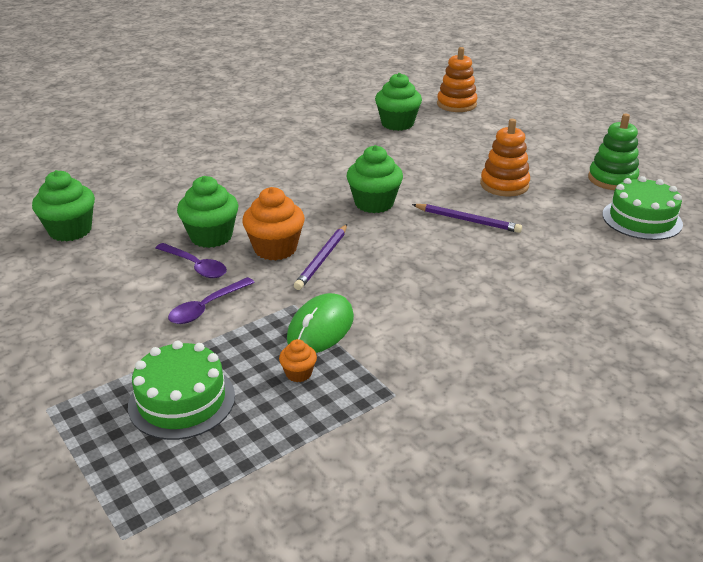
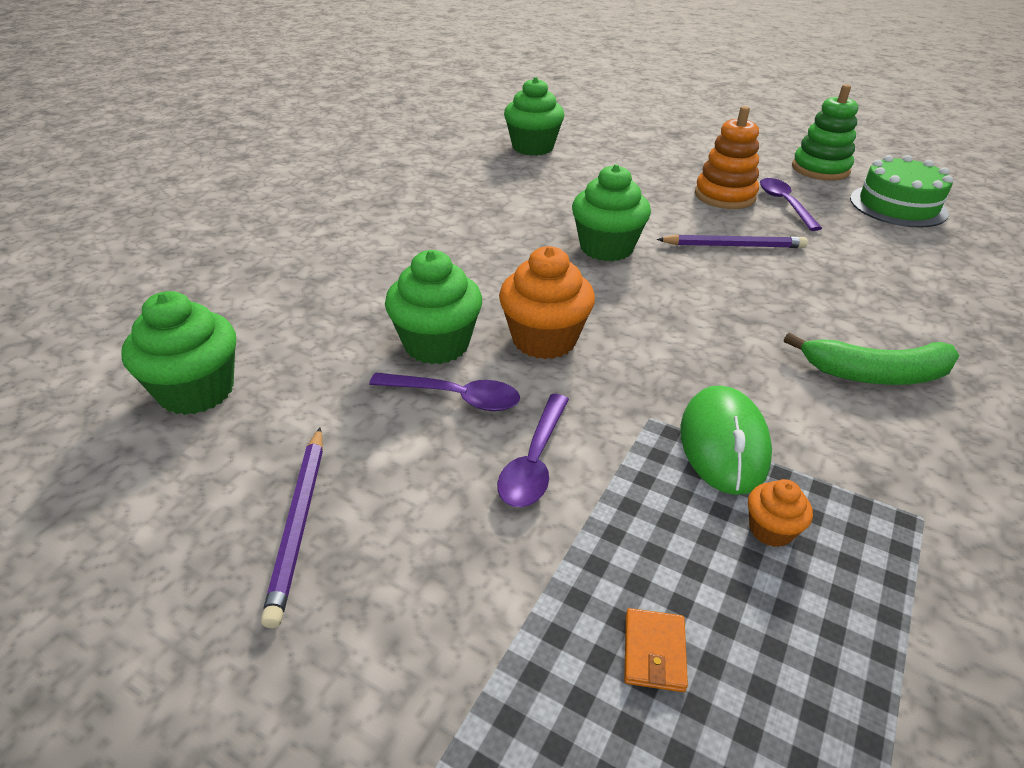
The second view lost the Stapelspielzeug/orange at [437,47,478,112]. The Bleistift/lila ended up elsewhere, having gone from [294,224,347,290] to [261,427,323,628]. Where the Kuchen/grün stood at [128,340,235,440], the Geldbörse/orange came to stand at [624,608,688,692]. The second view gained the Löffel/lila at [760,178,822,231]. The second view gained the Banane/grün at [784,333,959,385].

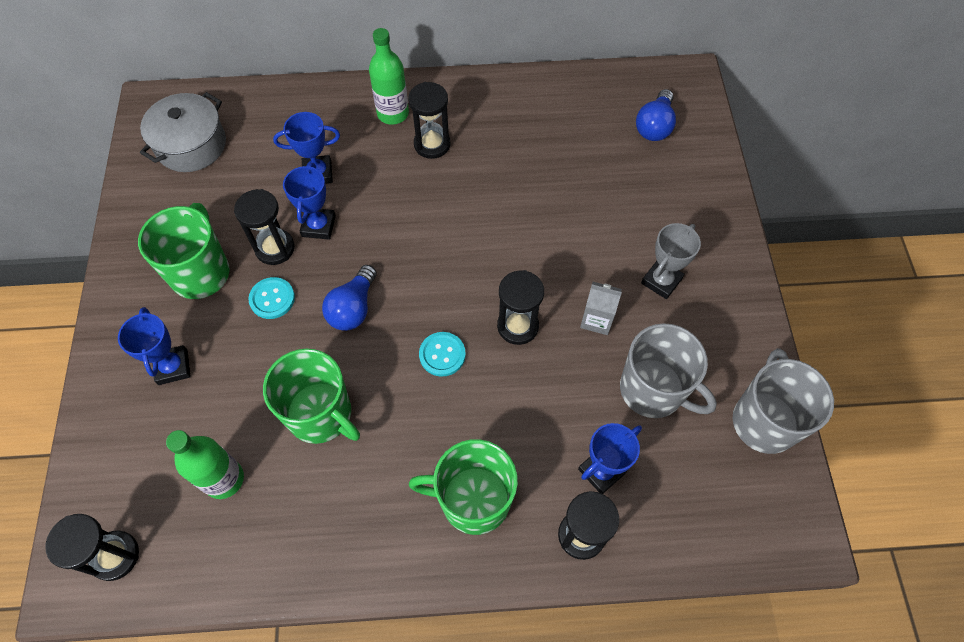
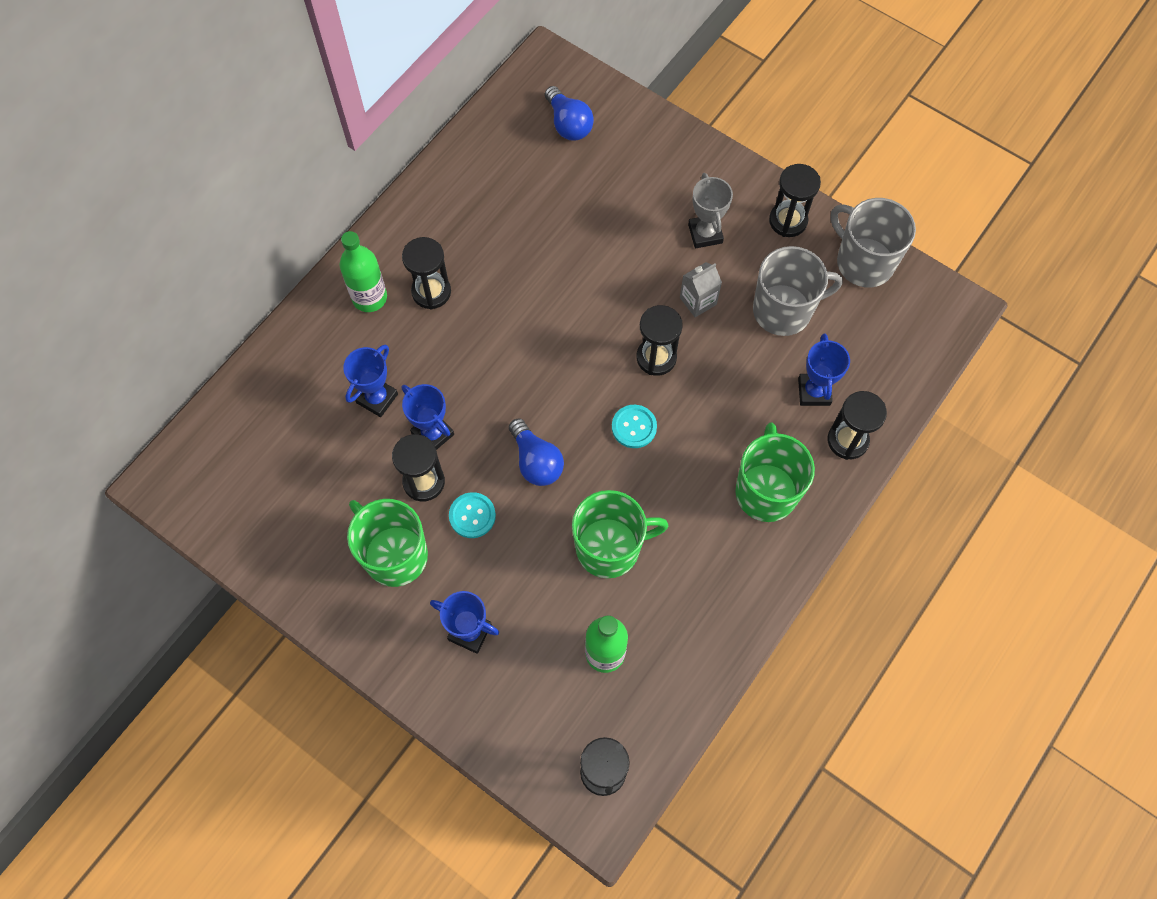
The second view lost the Kochtopf/grau at [140,92,226,172]. The Tasse/grün at [409,439,518,535] ended up facing another way, 135 degrees clockwise from before. The second view gained the Sanduhr/schwarz at [769,164,821,237].

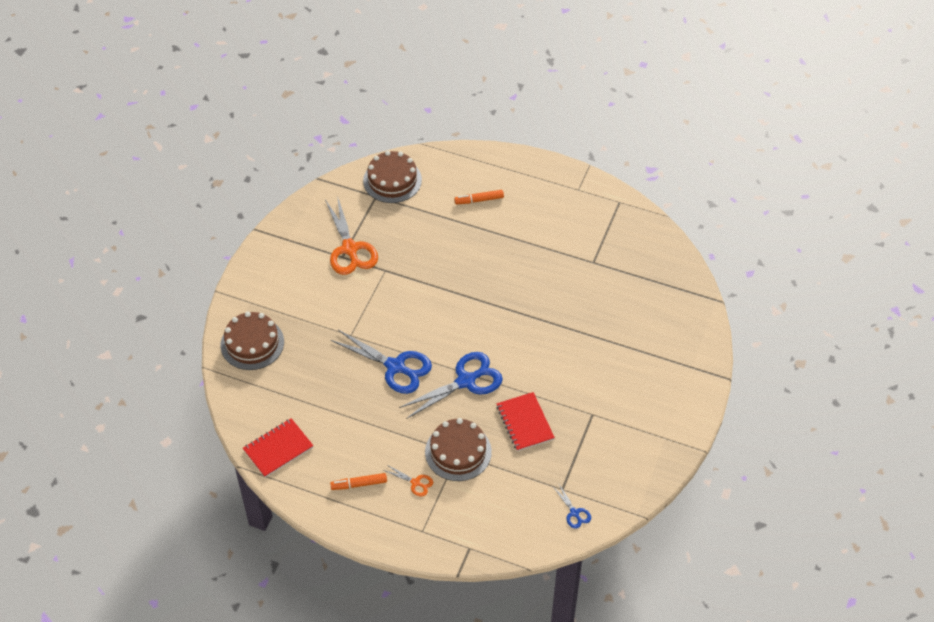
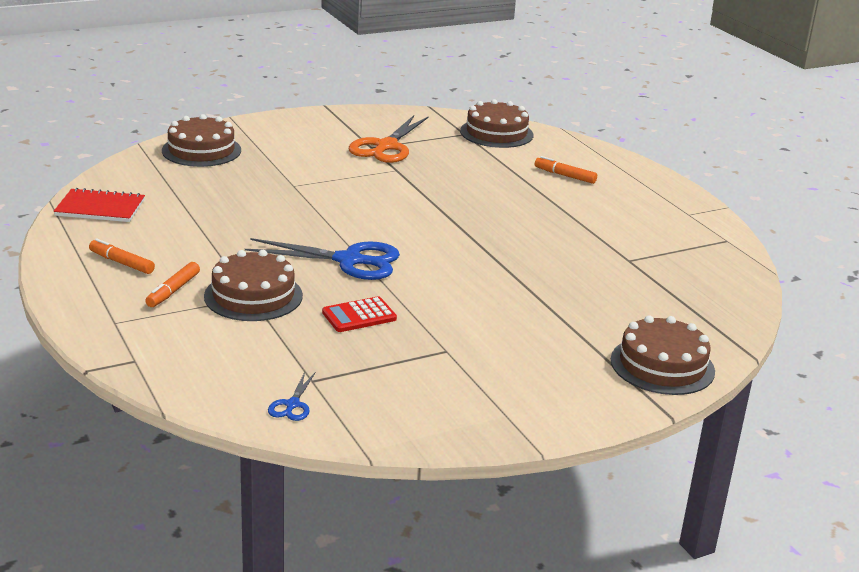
The second view lost the Schere/blau at [331,330,432,394]. Where the Notizbuch/rot stood at [497,392,555,451], the Taschenrechner/rot came to stand at [322,297,397,332]. Where the Schere/orange stood at [384,465,433,497], the Filzstift/orange came to stand at [145,262,200,307]. The second view gained the Kuchen/braun at [611,315,715,395].

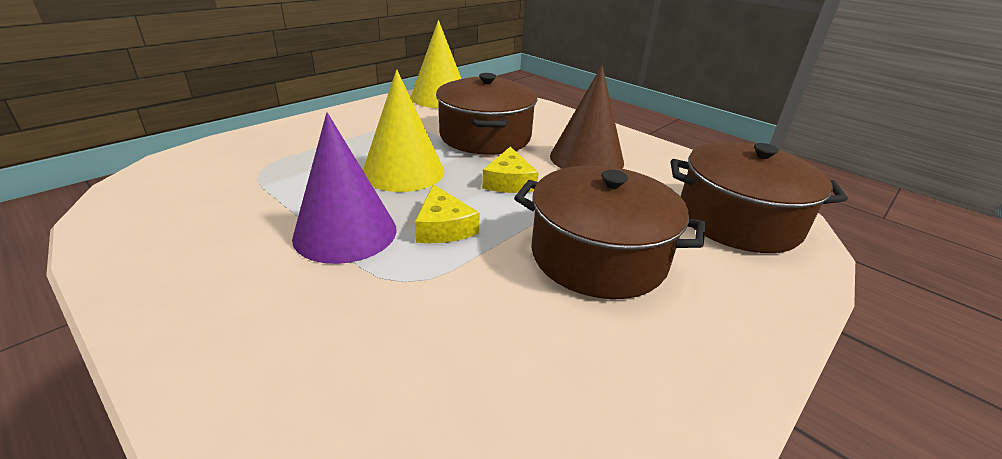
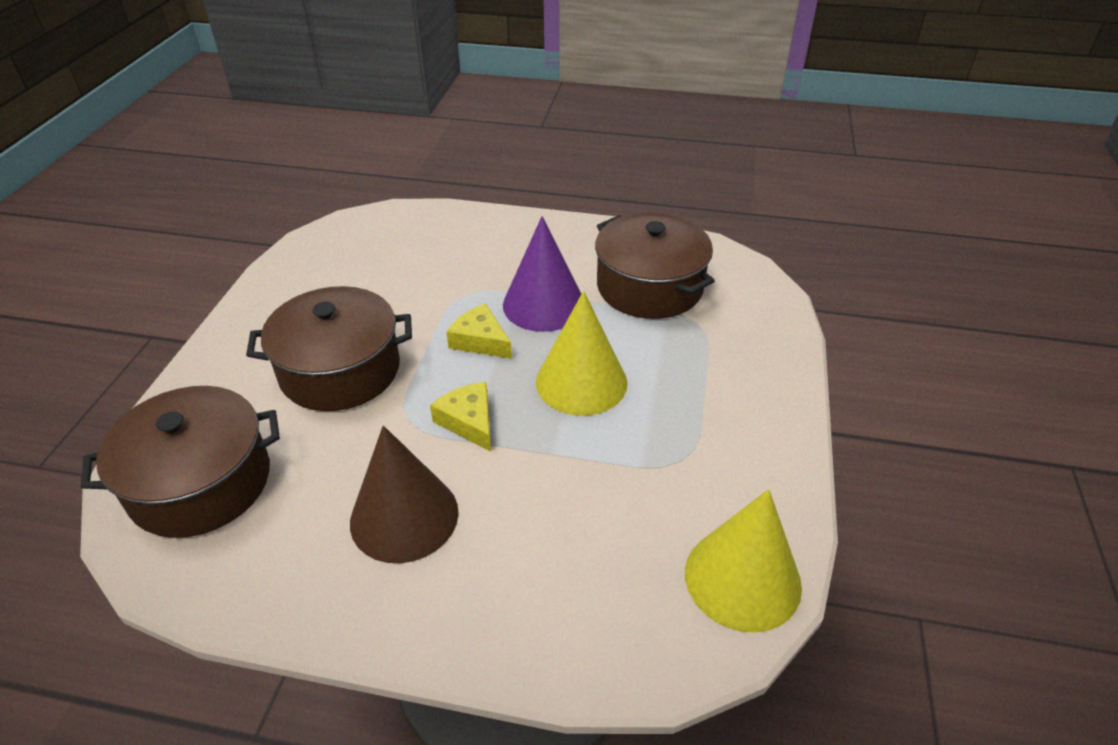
The Kochtopf/braun ended up elsewhere, having gone from [436,73,537,155] to [595,212,715,319].

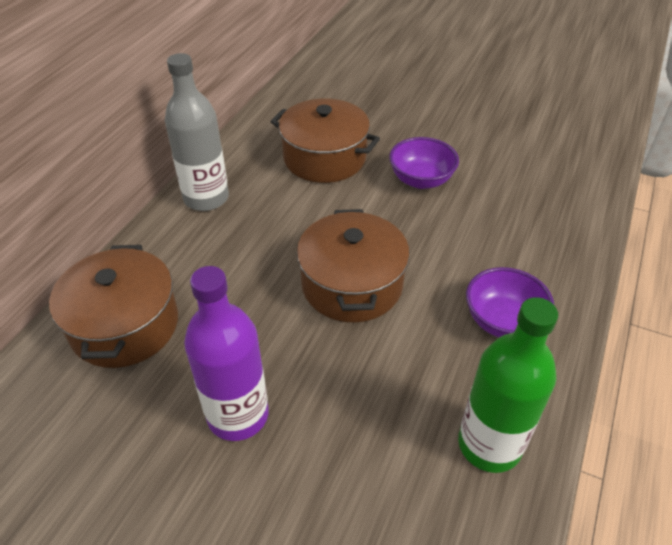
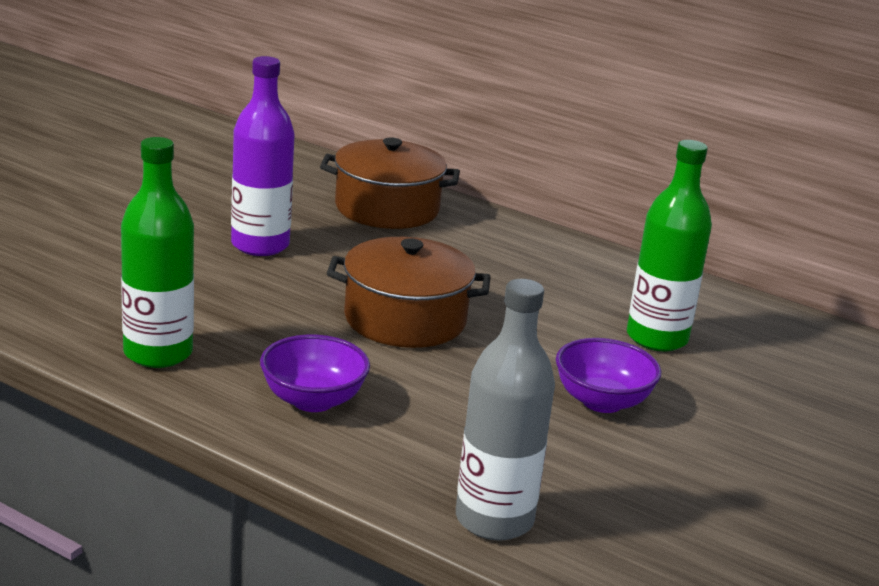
The Flasche/grau ended up elsewhere, having gone from [165,53,229,211] to [456,279,555,541]. Where the Kochtopf/braun stood at [270,99,380,183], the Flasche/grün came to stand at [627,140,712,352].

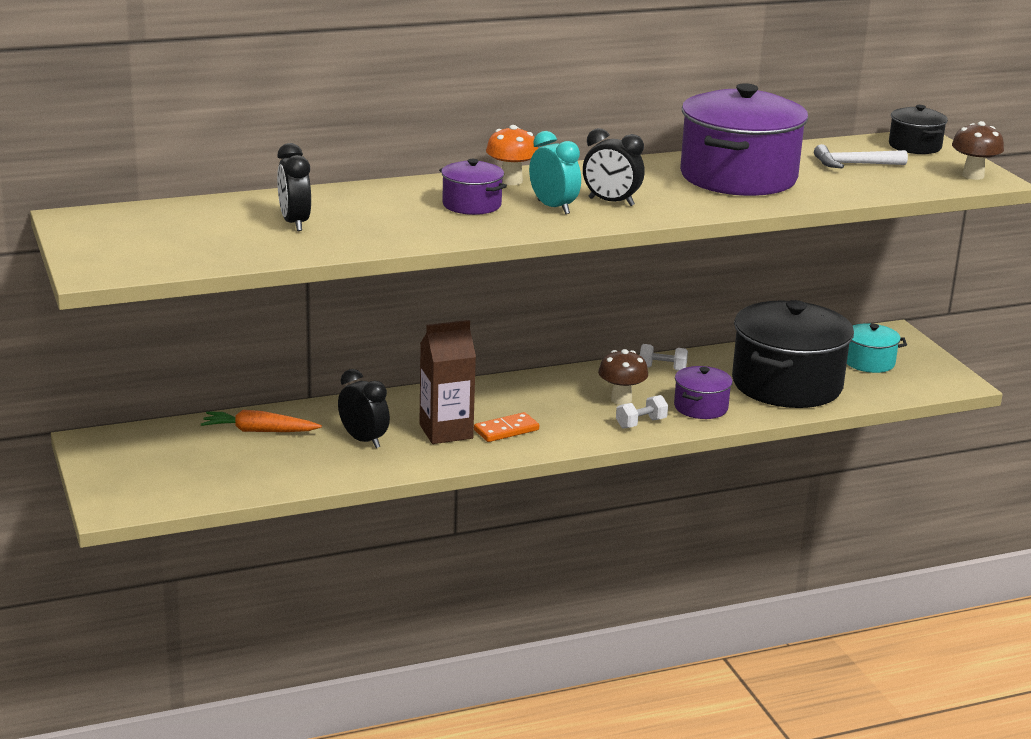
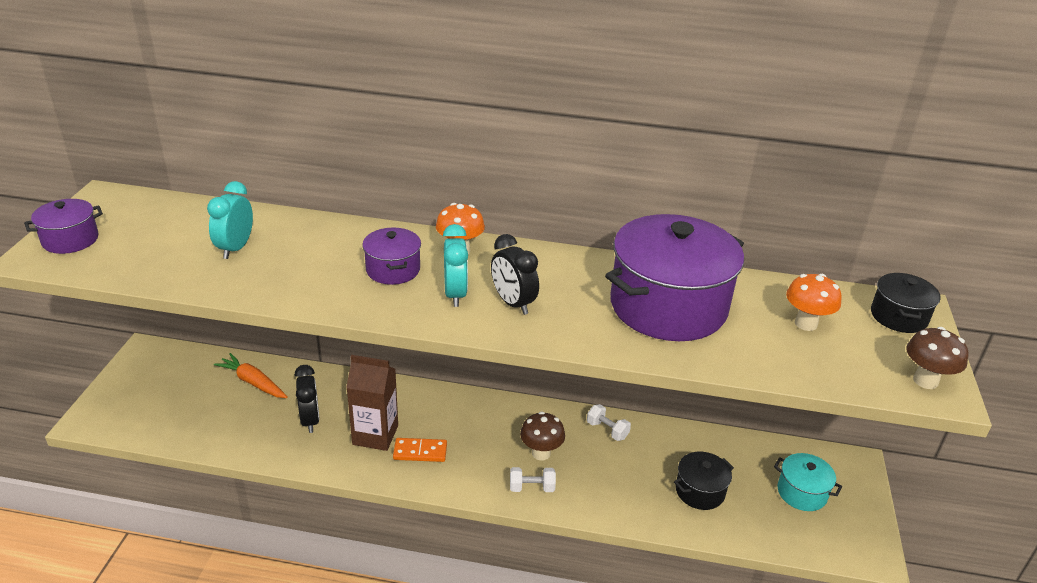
What was the Wecker/schwarz at [277,143,311,231] turned into the Wecker/türkis at [207,181,253,259]. Where the Hammer/weiß stood at [814,144,908,168], the Pilz/orange came to stand at [786,274,842,331]. The size of the Kochtopf/schwarz at [732,300,854,408] changed by a factor of 0.48. The Kochtopf/lila ended up elsewhere, having gone from [674,366,733,419] to [24,199,103,254].

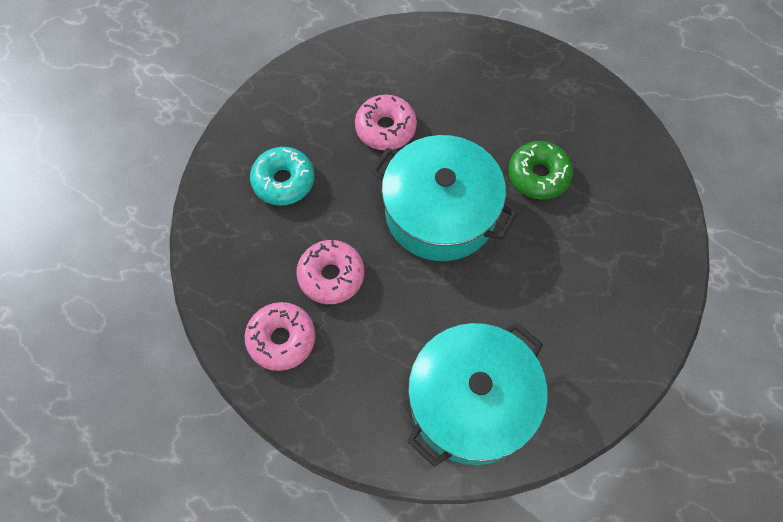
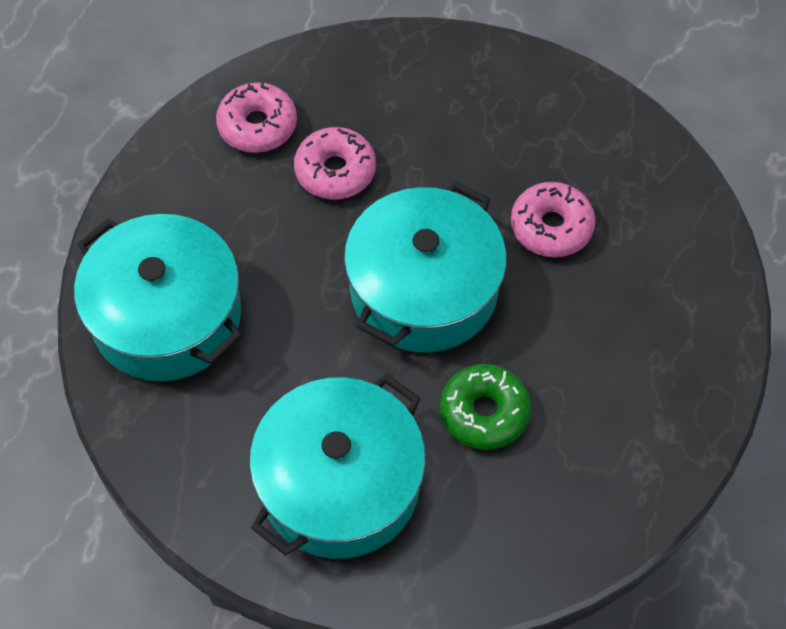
The second view lost the Donut/türkis at [250,147,314,206]. The second view gained the Kochtopf/türkis at [249,374,426,559].

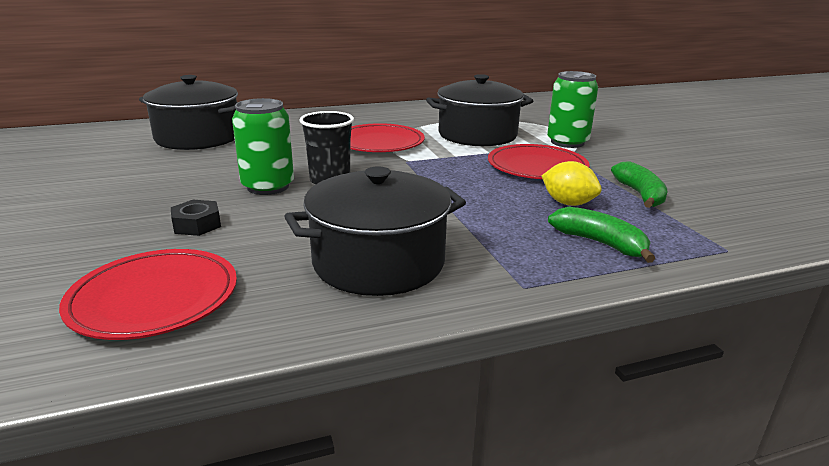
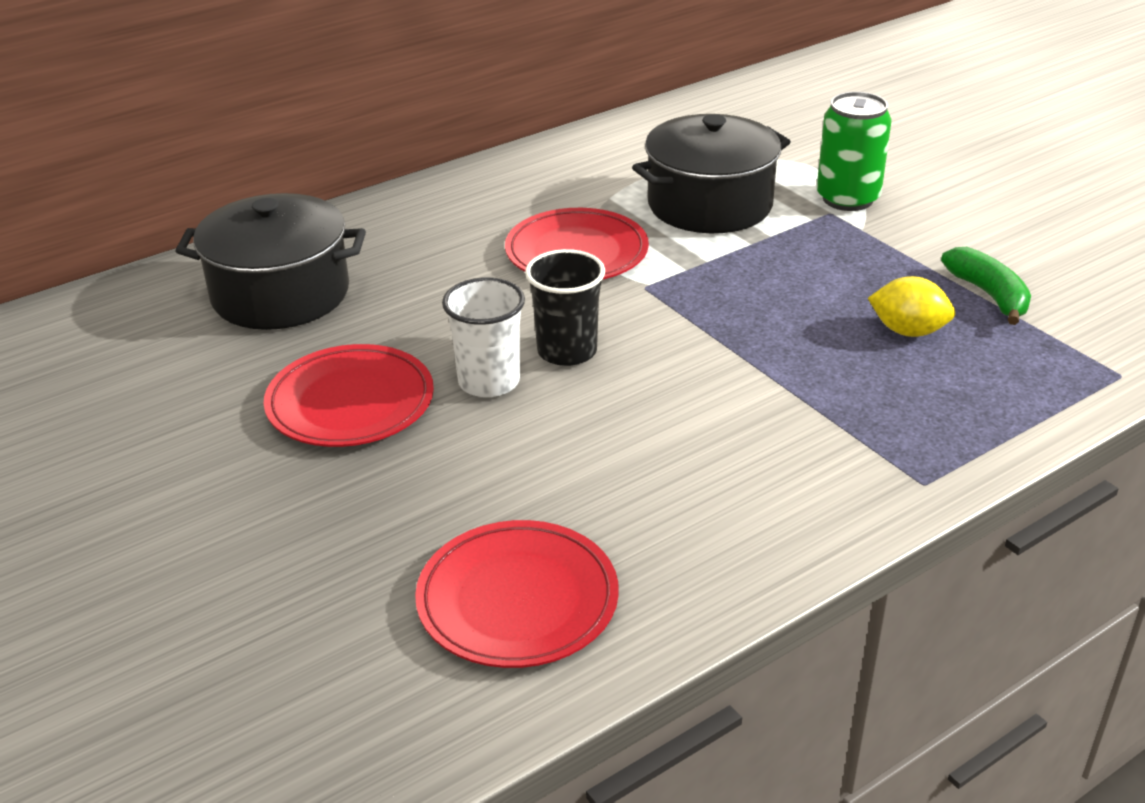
Where the Dose/grün stood at [232,98,294,195], the Becher/weiß came to stand at [442,277,525,397]. The Teller/rot ended up elsewhere, having gone from [488,144,590,179] to [263,344,434,447]. The second view lost the Kochtopf/schwarz at [285,166,466,296]. The second view lost the Sechskantmutter/schwarz at [171,200,221,236]. The second view lost the Banane/grün at [548,207,655,263].

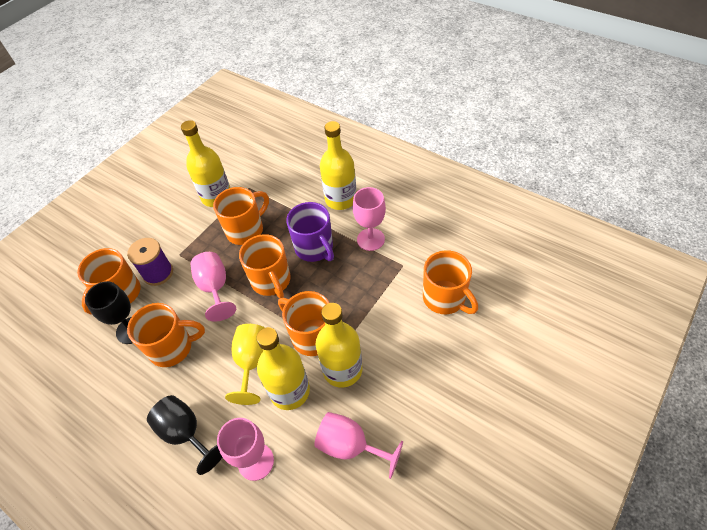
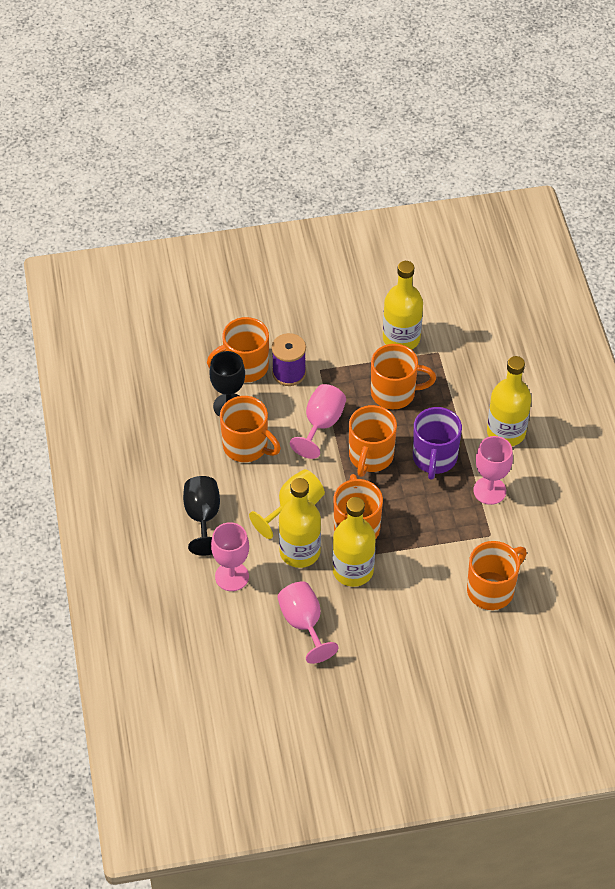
The Tasse/orange at [423,250,478,314] ended up facing another way, 135 degrees counterclockwise from before.

